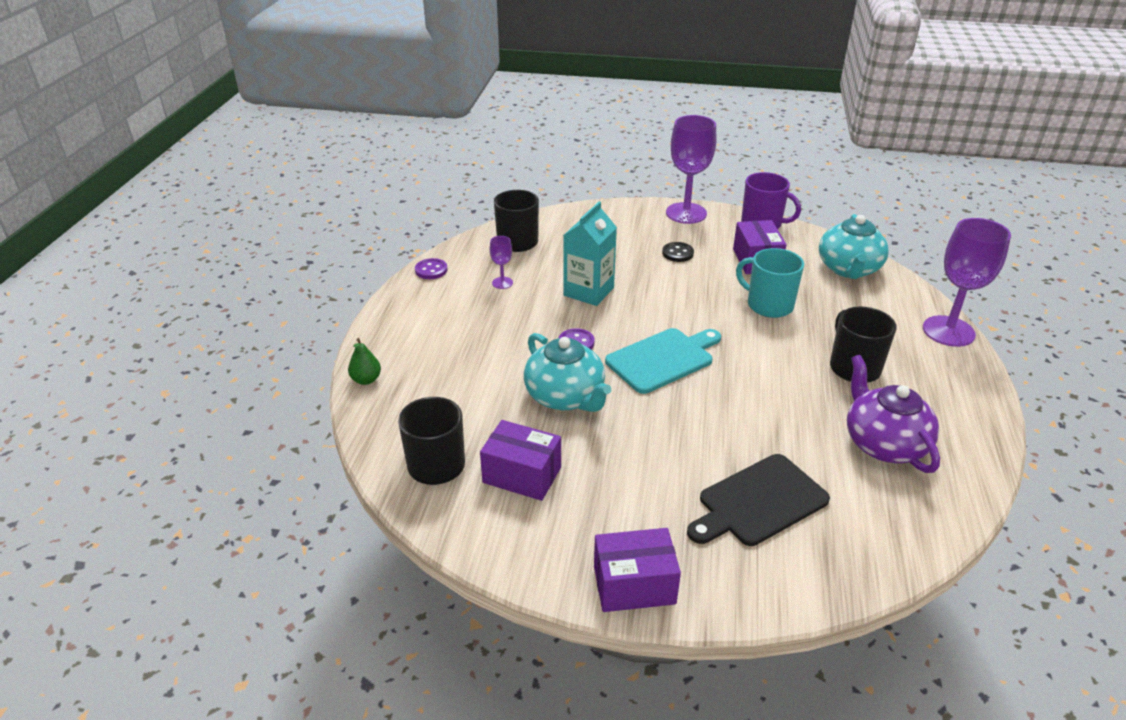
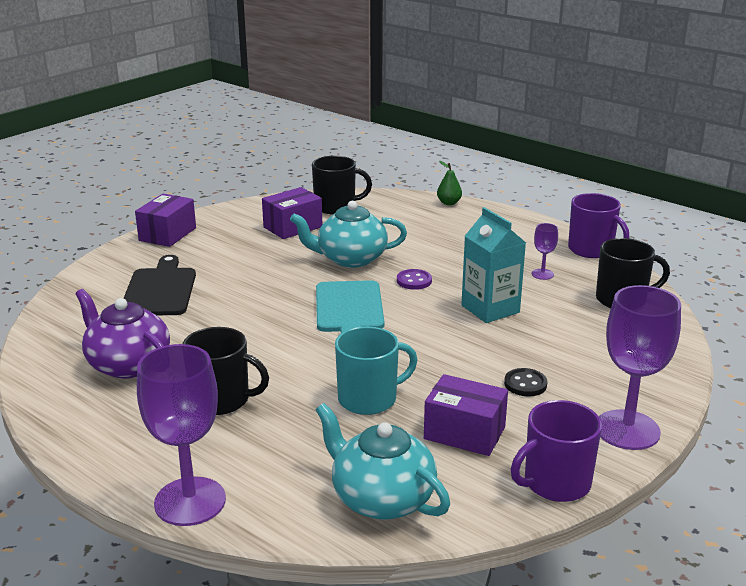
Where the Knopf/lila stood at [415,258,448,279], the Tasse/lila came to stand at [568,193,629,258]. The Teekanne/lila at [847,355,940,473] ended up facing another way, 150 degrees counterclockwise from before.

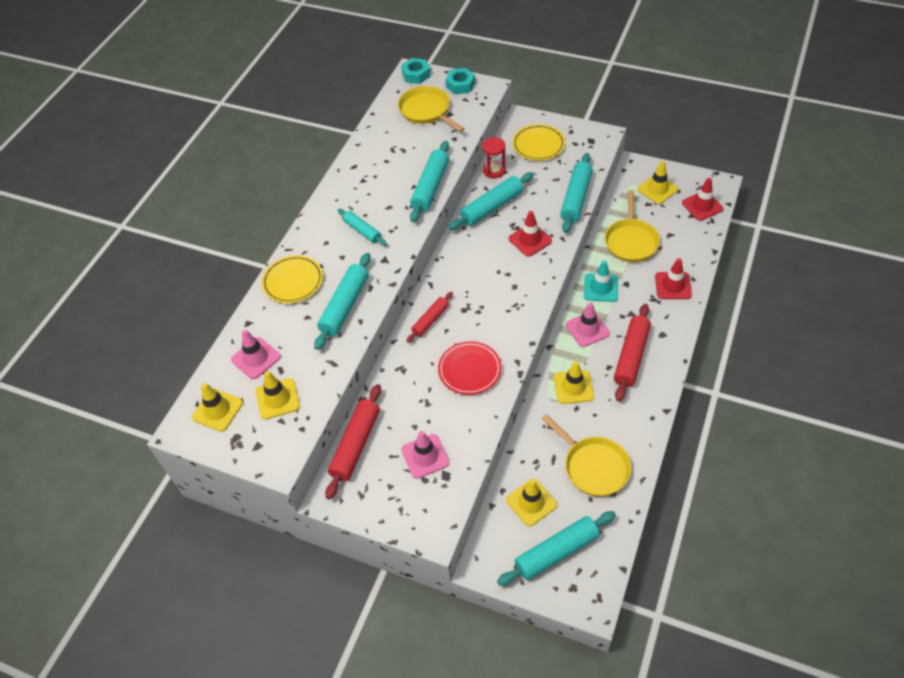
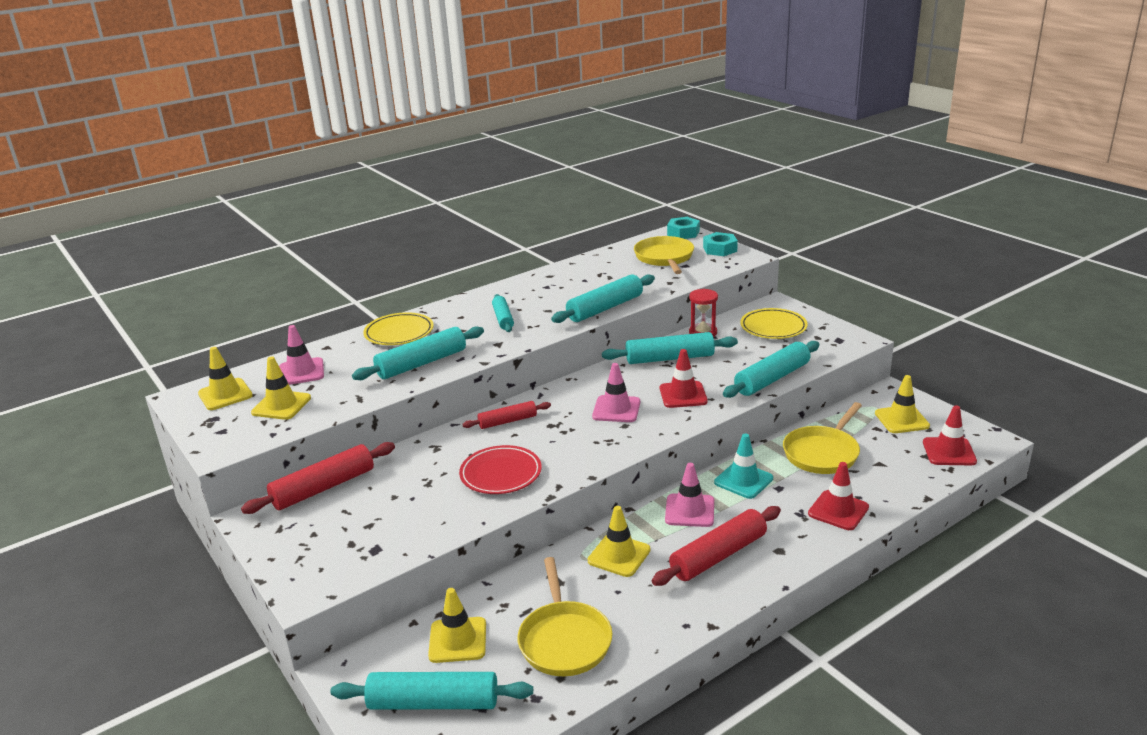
The Leitkegel/rosa ended up elsewhere, having gone from [402,431,450,479] to [592,363,640,422].

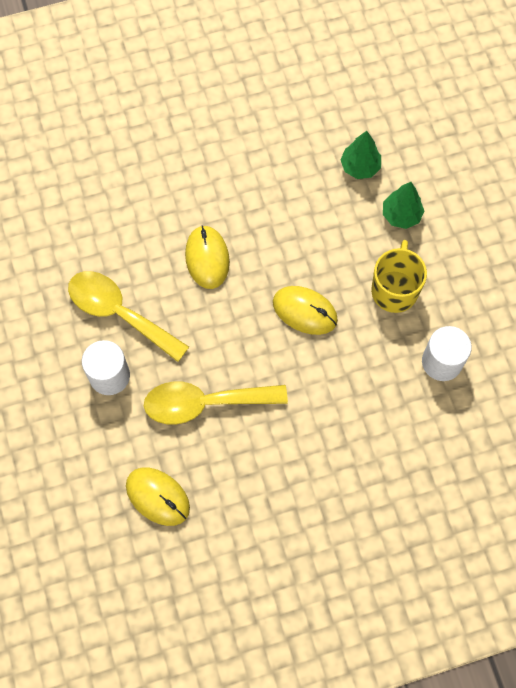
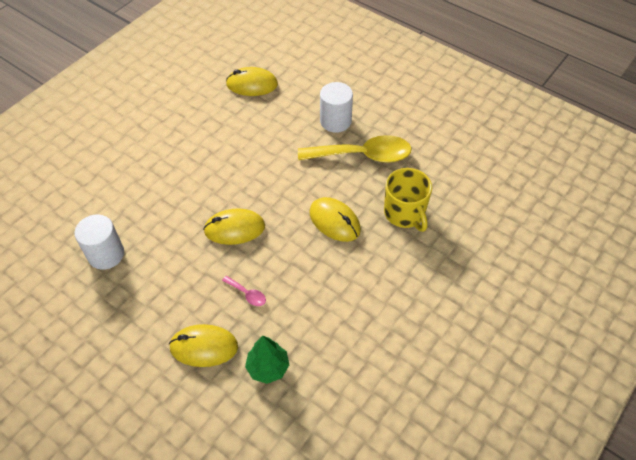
Where the Baum/grün stood at [383,182,424,229], the Computermaus/gelb came to stand at [169,324,238,367]. The Tasse/gelb ended up elsewhere, having gone from [371,240,427,313] to [384,168,432,232]. The second view lost the Löffel/gelb at [144,382,288,425]. The second view gained the Löffel/rosa at [222,276,266,306].

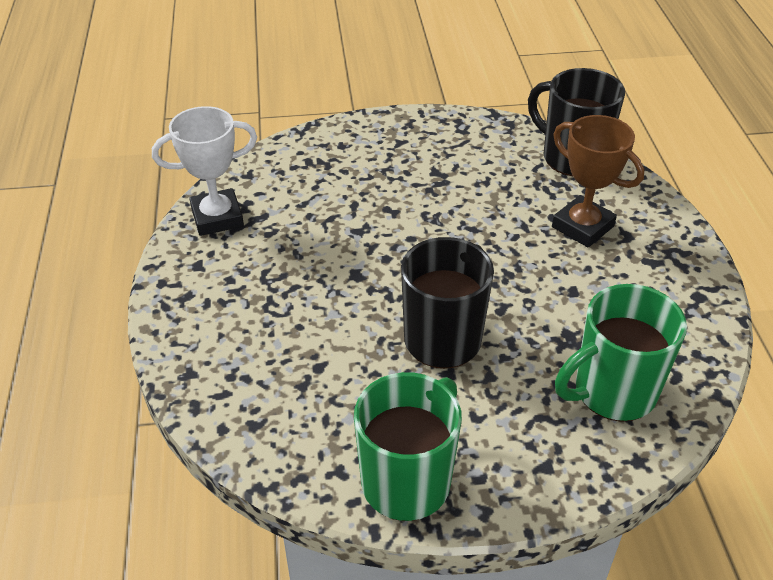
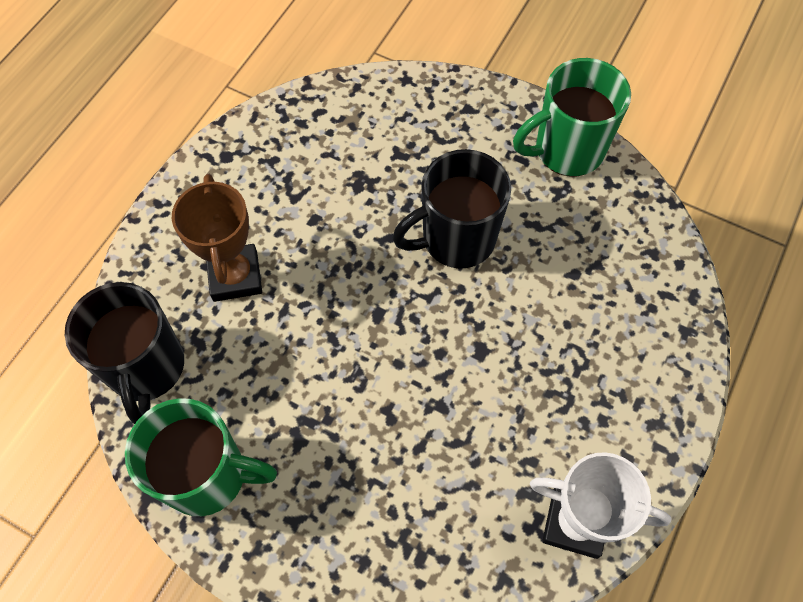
The Tasse/grün ended up elsewhere, having gone from [555,284,687,422] to [125,398,277,516].

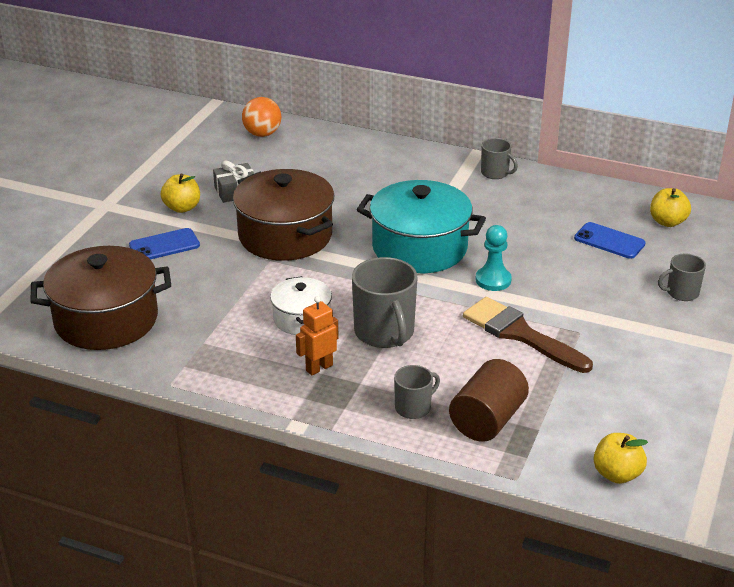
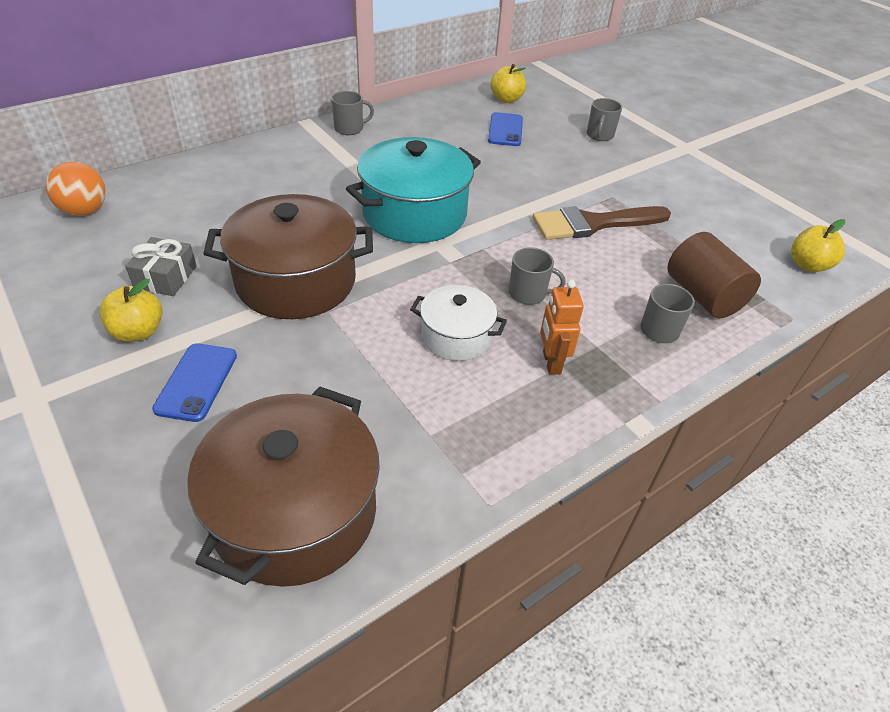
The Handy/blau at [574,222,646,259] ended up facing another way, 60 degrees counterclockwise from before. The second view lost the Bauer/türkis at [476,225,512,291]. The size of the Tasse/grau at [352,257,417,348] changed by a factor of 0.55.

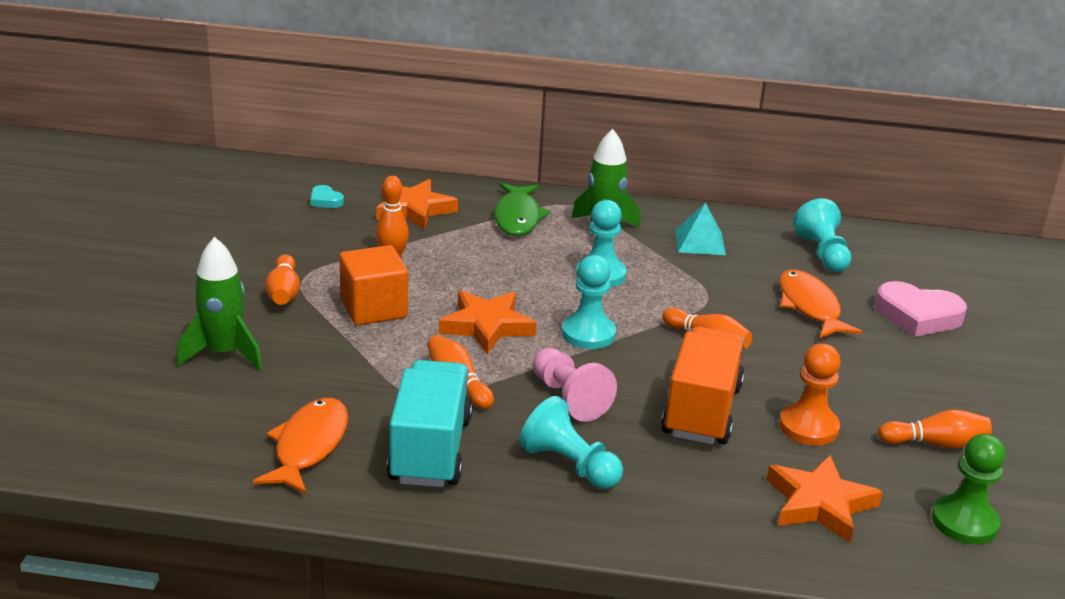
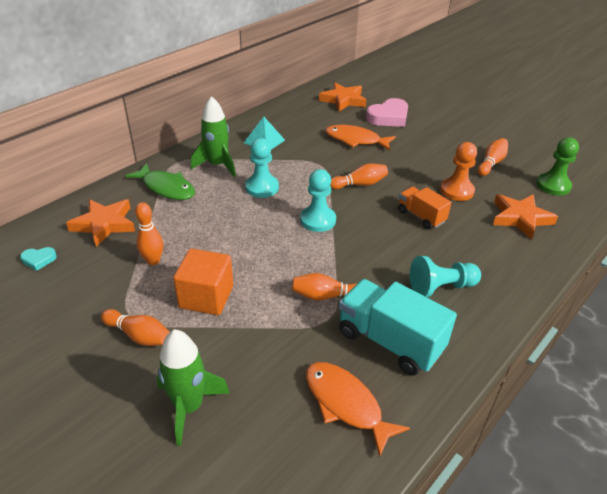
The second view lost the Bauer/türkis at [793,198,851,272]. The Stern/orange ended up elsewhere, having gone from [439,291,536,354] to [319,82,366,112]. The size of the Lastwagen/orange at [661,326,744,445] changed by a factor of 0.60. The second view lost the Bauer/rosa at [533,348,617,422].

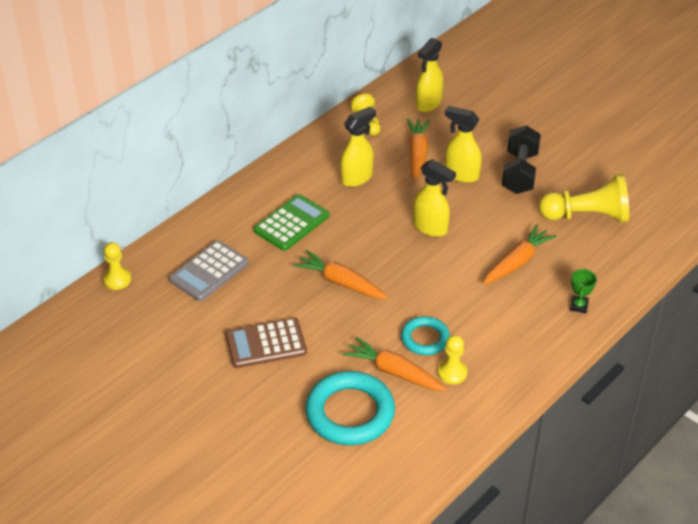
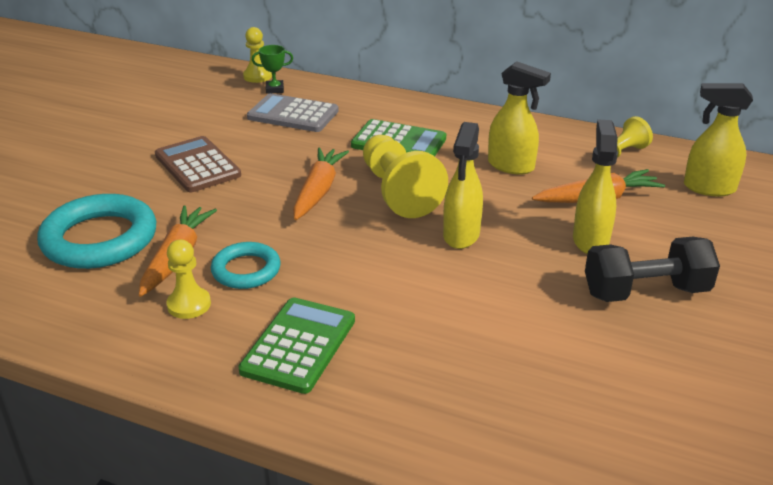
The Bauer/gelb ended up elsewhere, having gone from [539,174,629,222] to [363,135,448,218]. The second view lost the Karotte/orange at [483,225,557,285]. The Pokal/grün ended up elsewhere, having gone from [570,268,597,313] to [252,45,293,94]. The second view gained the Taschenrechner/grün at [238,297,355,394].

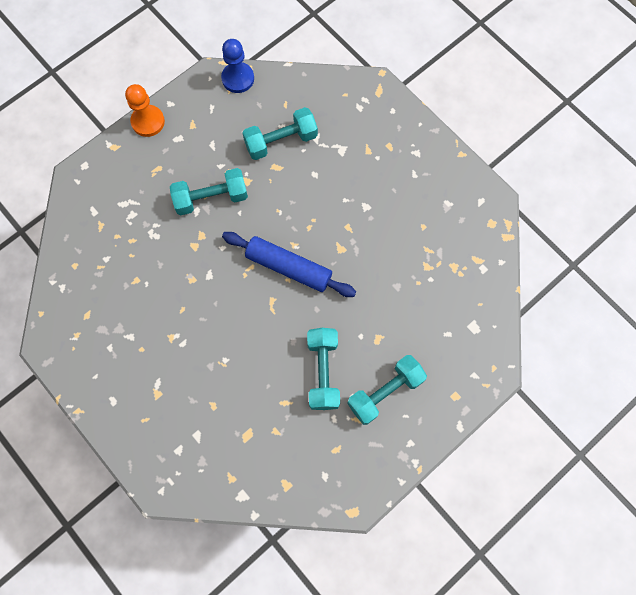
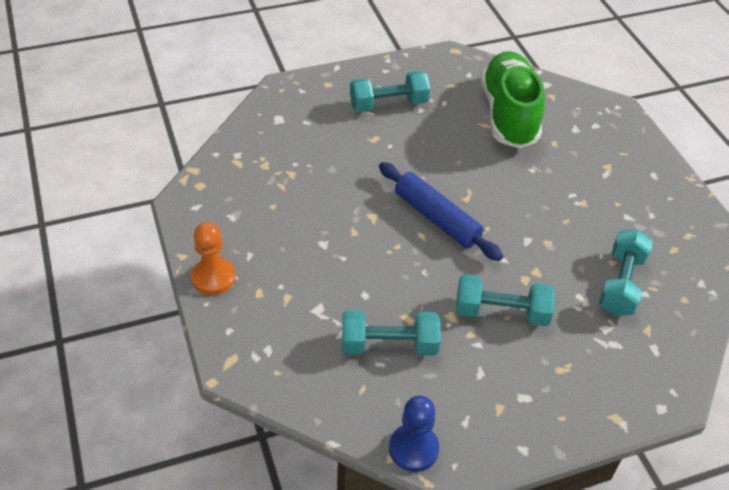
The Bauer/orange ended up elsewhere, having gone from [125,84,165,137] to [191,222,236,295]. The Hantel/türkis ended up elsewhere, having gone from [307,328,340,410] to [599,229,653,316]. The second view gained the Schuh/grün at [481,51,545,148].

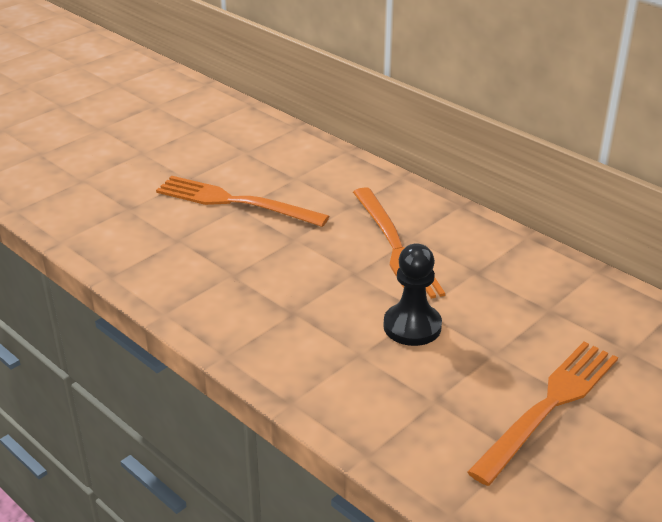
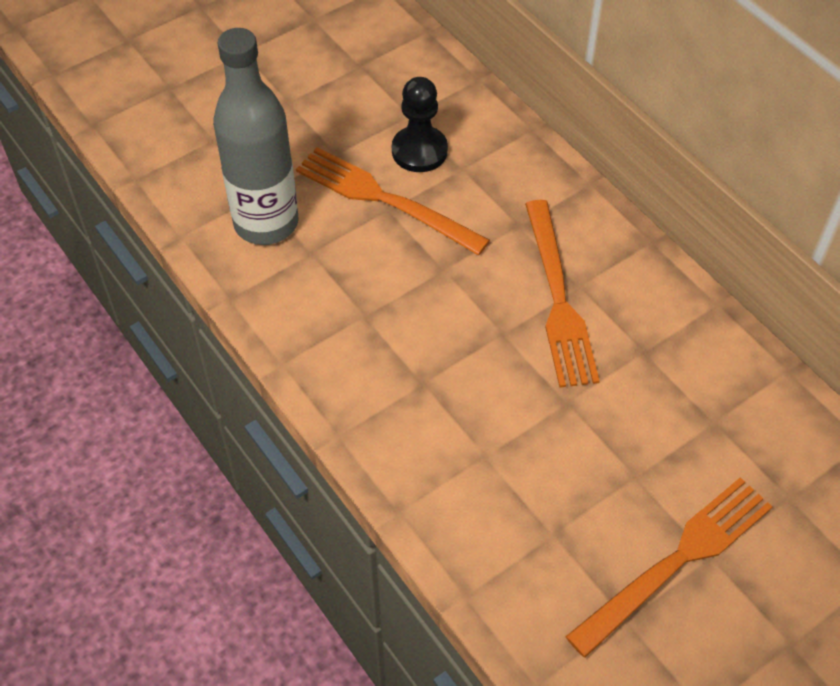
The Bauer/schwarz ended up elsewhere, having gone from [383,244,442,346] to [392,77,448,172]. The second view gained the Flasche/grau at [213,28,298,245].

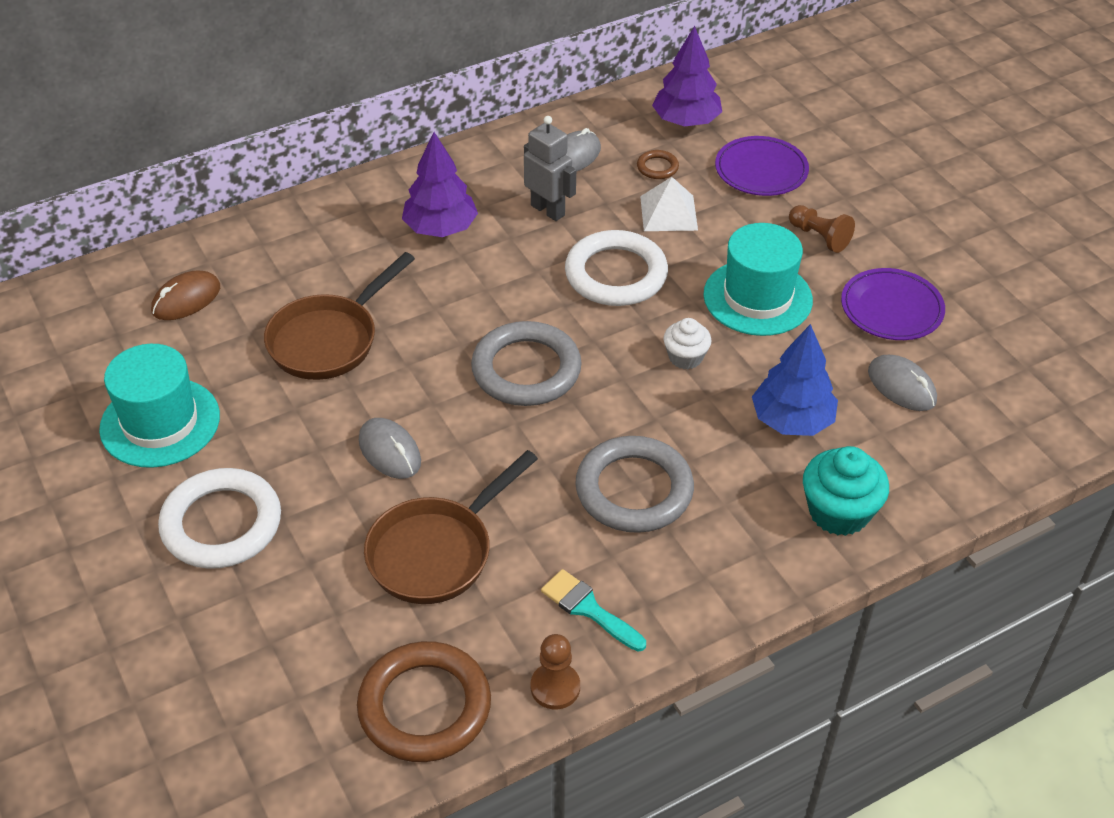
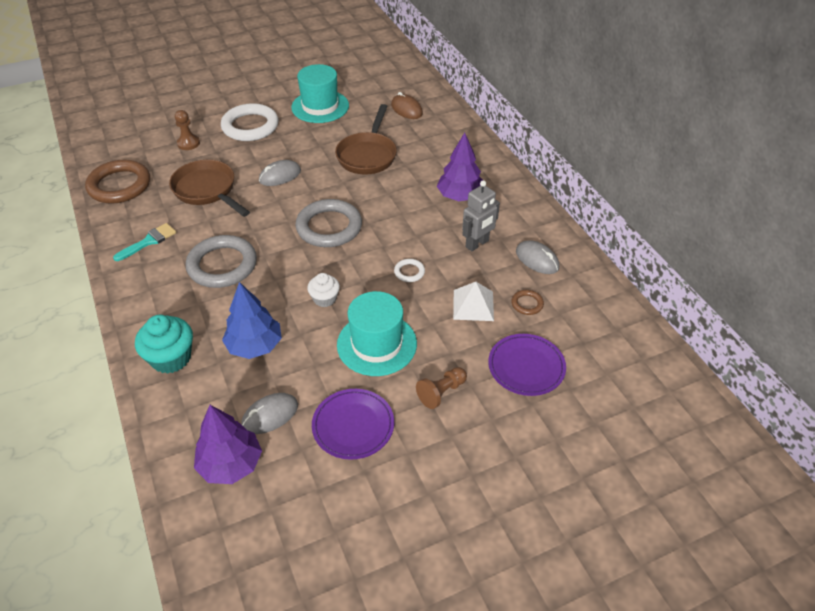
The Baum/lila ended up elsewhere, having gone from [652,26,722,127] to [194,405,262,484]. The size of the Ring/weiß at [565,230,668,306] changed by a factor of 0.44. The Pfanne/braun at [264,252,415,380] ended up facing another way, 120 degrees counterclockwise from before. The Bauer/braun ended up elsewhere, having gone from [531,634,580,710] to [175,110,200,150].

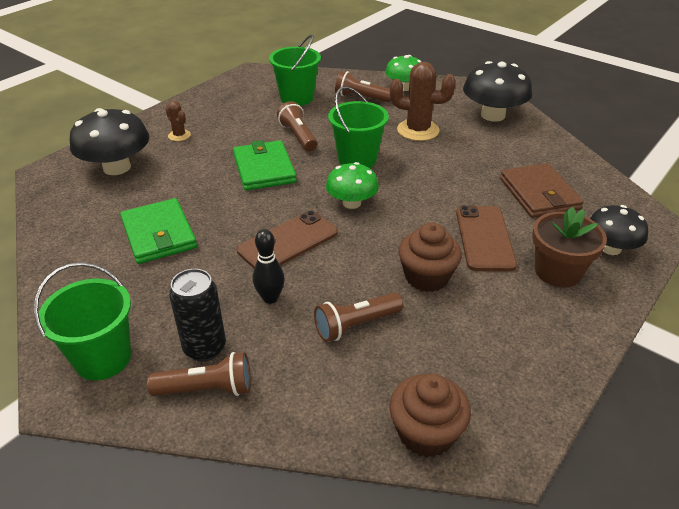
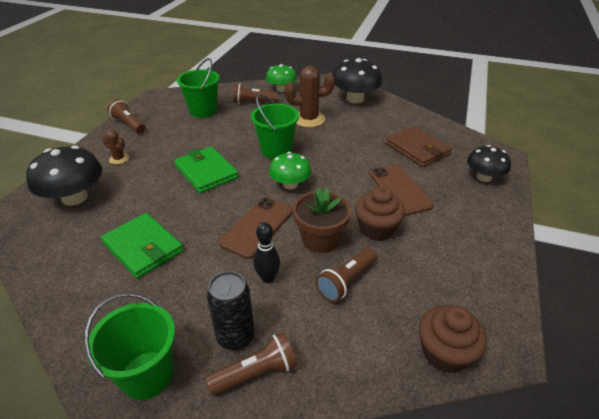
The Taschenlampe/braun ended up elsewhere, having gone from [277,101,317,151] to [107,99,146,134]. The Blumentopf/braun ended up elsewhere, having gone from [532,207,607,288] to [293,187,351,253].

